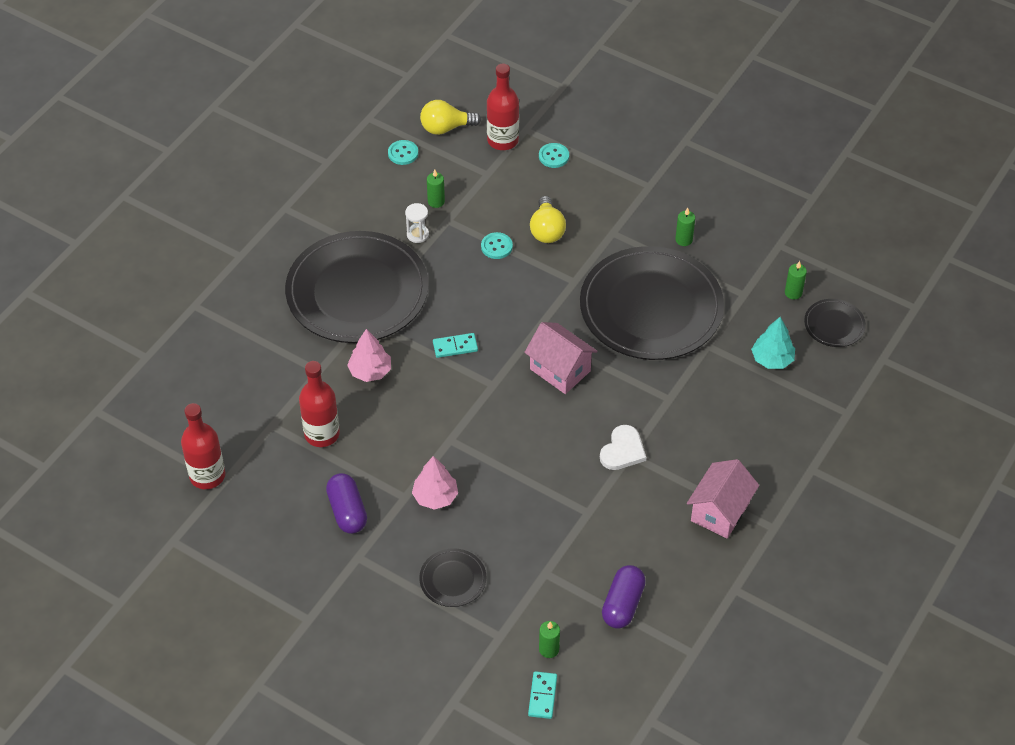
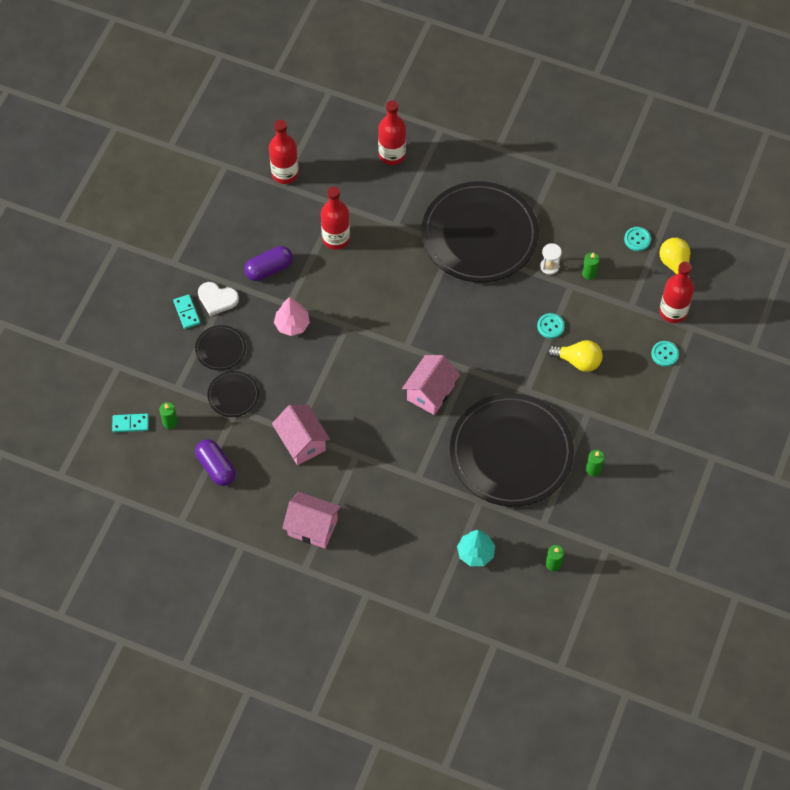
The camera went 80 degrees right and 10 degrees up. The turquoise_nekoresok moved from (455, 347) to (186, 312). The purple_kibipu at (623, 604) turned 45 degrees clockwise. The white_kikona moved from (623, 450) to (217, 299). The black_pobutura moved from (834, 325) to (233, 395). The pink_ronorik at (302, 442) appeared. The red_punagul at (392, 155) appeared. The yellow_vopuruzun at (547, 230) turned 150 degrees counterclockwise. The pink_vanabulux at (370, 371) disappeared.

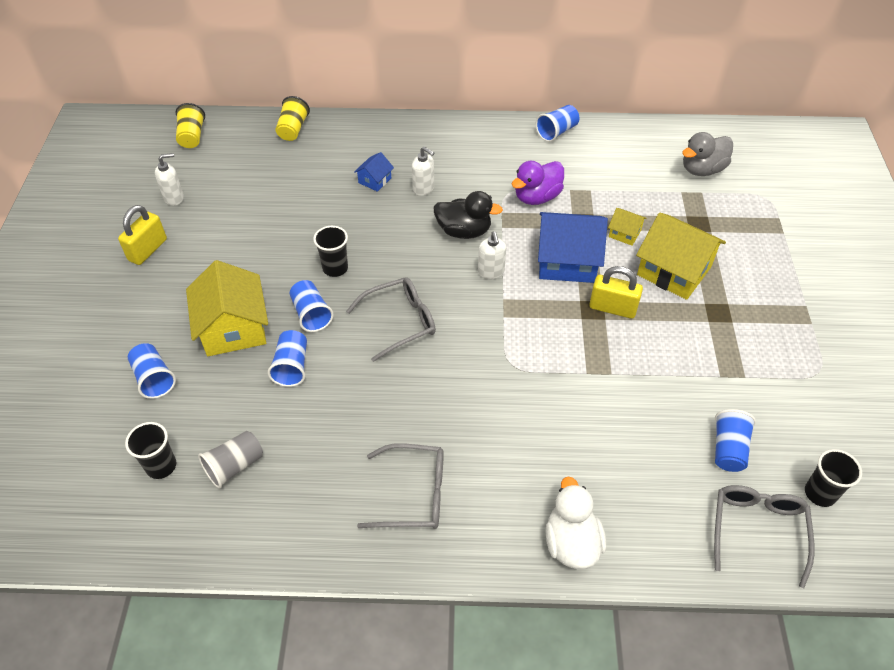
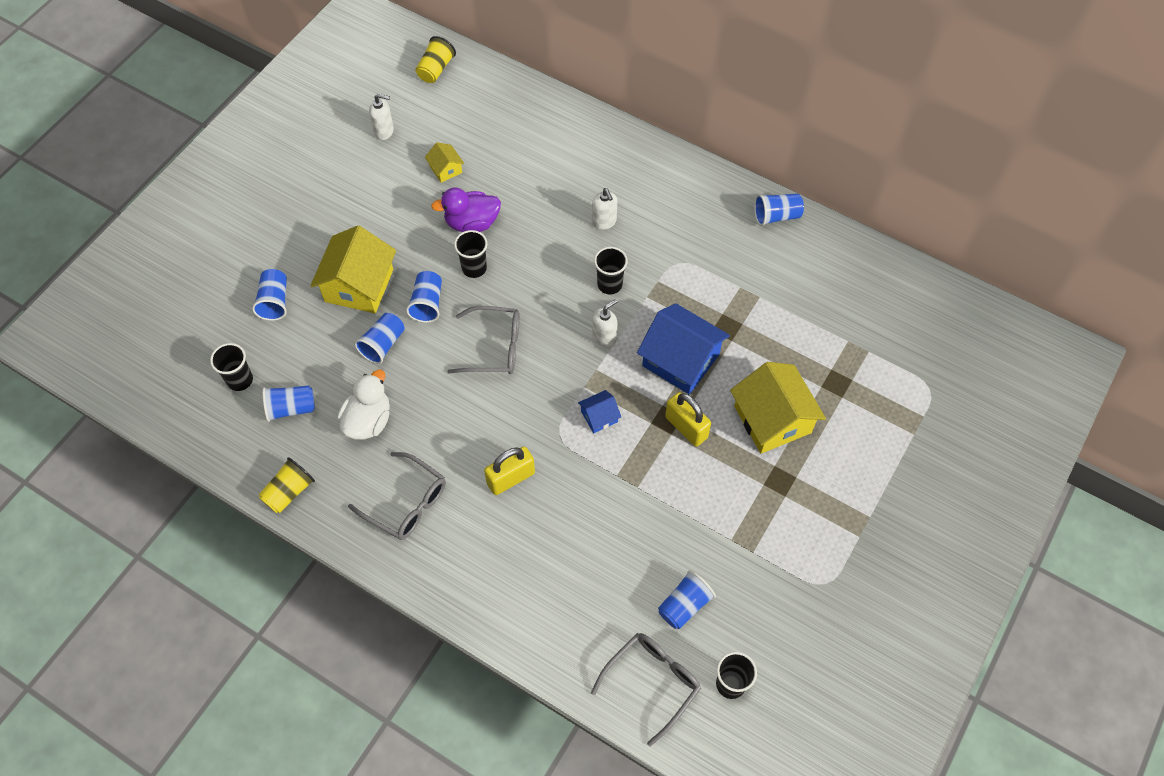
The camera went 30 degrees right and 10 degrees up. The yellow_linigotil moved from (293, 129) to (289, 492). The grey_linigotil at (234, 466) became the blue_linigotil at (291, 408). The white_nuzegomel moved from (571, 543) to (368, 421). The yellow_ronorik moved from (625, 233) to (446, 169). The purple_nuzegomel moved from (537, 197) to (472, 223). The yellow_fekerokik moved from (147, 250) to (510, 478). The blue_ronorik moved from (374, 180) to (599, 417). The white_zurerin at (491, 272) turned 150 degrees counterclockwise. The black_nuzegomel at (464, 231) was replaced by the black_linigotil at (609, 284). The grey_nuzegomel at (702, 169) disappeared.

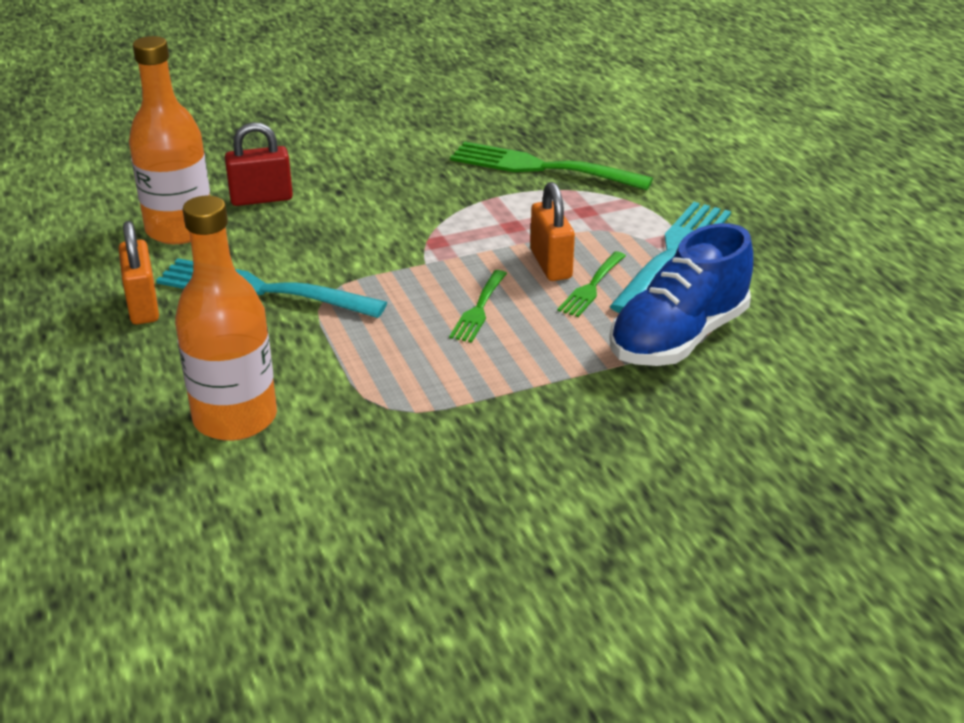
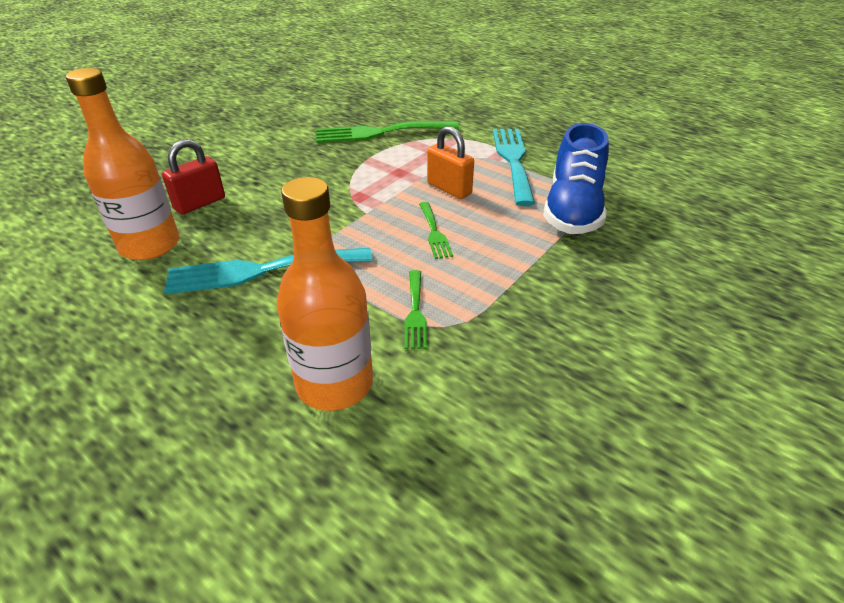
The camera went 30 degrees left and 5 degrees up. The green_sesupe moved from (591, 287) to (415, 312). The orange_fekerokik at (143, 306) disappeared.

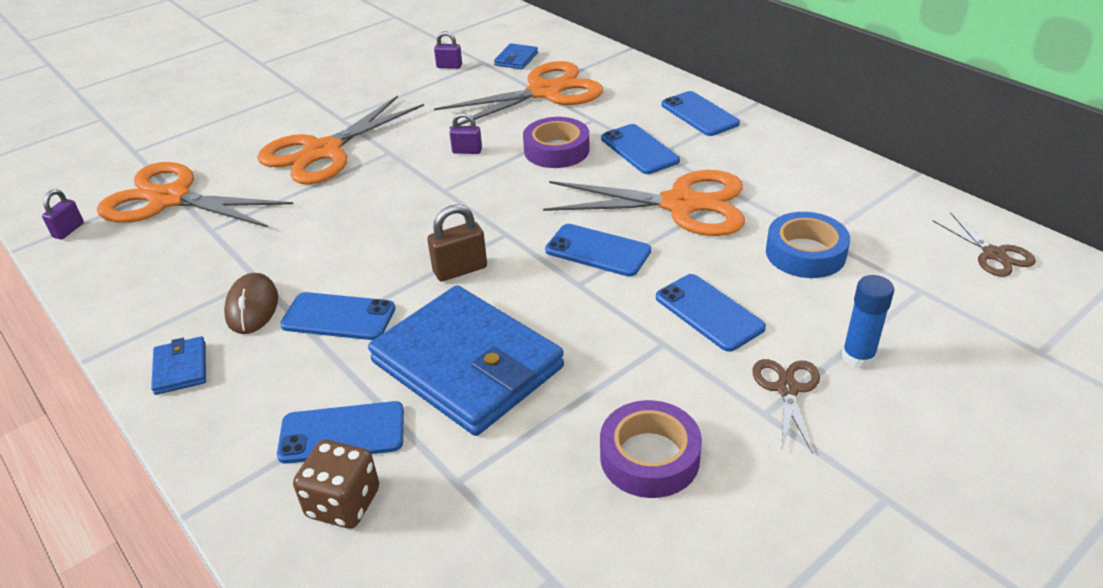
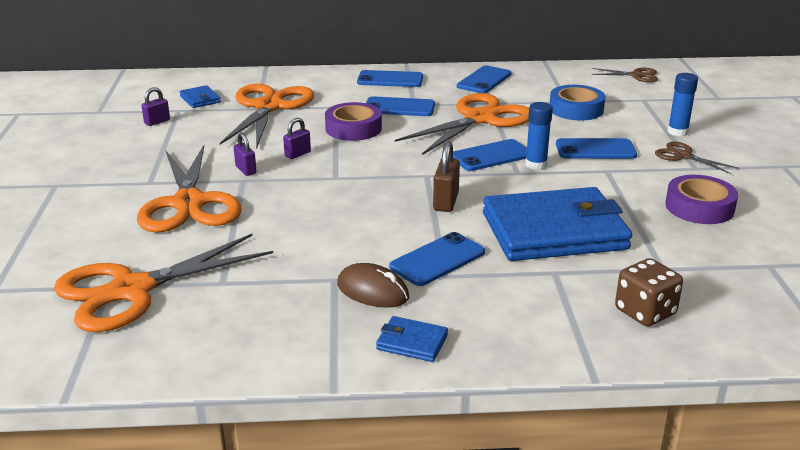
The camera went 55 degrees left and 10 degrees down. The purple_fekerokik moved from (68, 230) to (246, 170). The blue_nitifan moved from (342, 433) to (484, 80). The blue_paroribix at (536, 165) appeared.

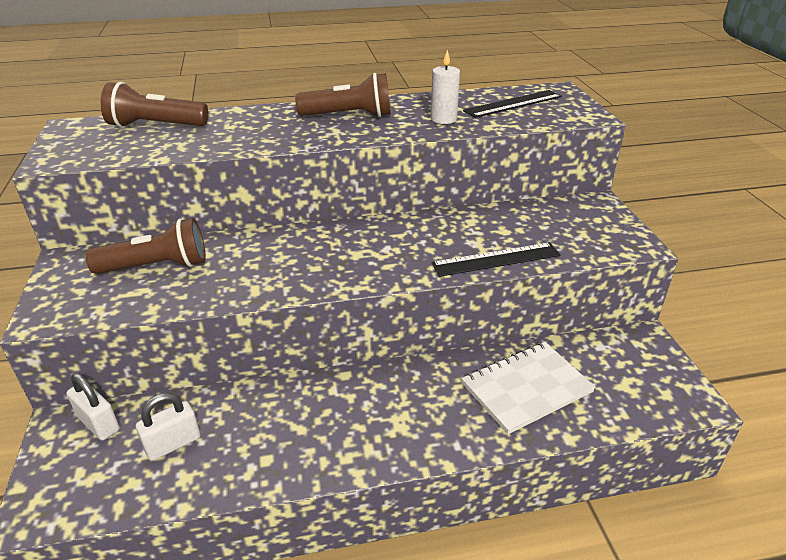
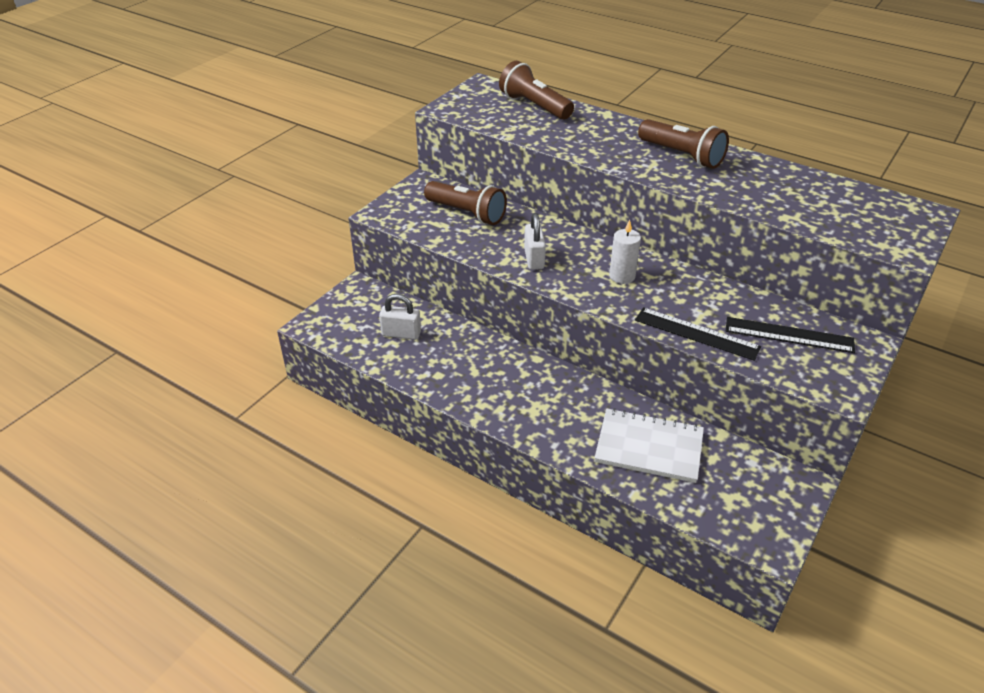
The camera went 45 degrees right and 5 degrees up. The white_fekerokik moved from (99, 423) to (534, 259). The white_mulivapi moved from (443, 119) to (622, 276). The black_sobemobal moved from (513, 103) to (789, 335).

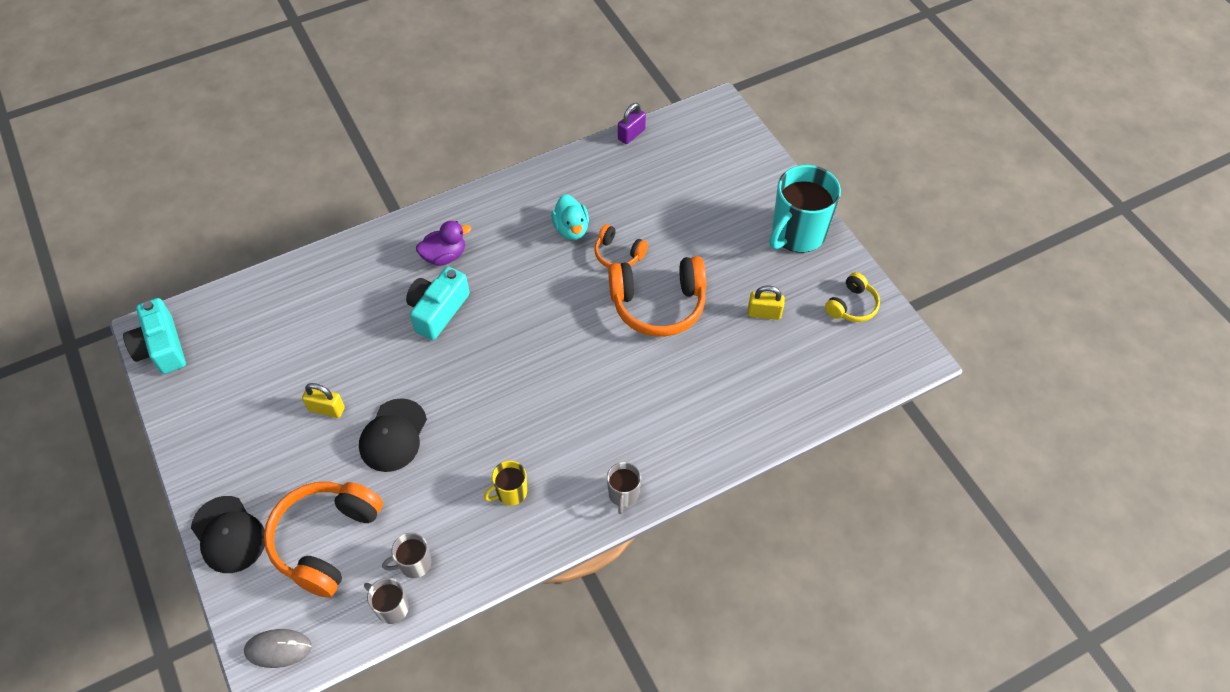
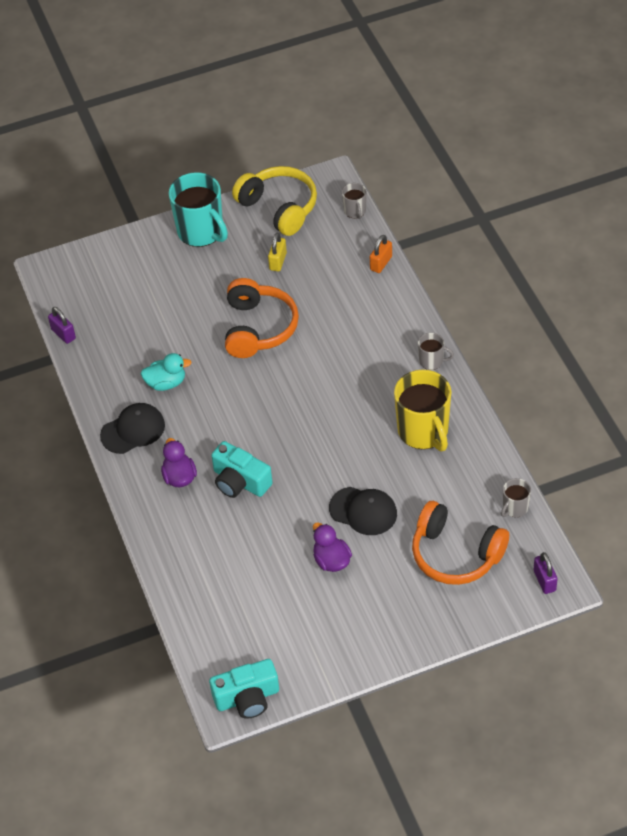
The camera went 80 degrees left and 5 degrees down. The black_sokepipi moved from (228, 534) to (133, 430). The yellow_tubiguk at (852, 305) changed to 1.89 times the size. The yellow_fekerokik at (326, 409) was replaced by the purple_nuzegomel at (331, 560). The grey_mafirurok moved from (414, 564) to (355, 211). The orange_fekerokik at (381, 263) appeared. The yellow_mafirurok at (510, 492) changed to 2.07 times the size. The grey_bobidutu at (278, 649) was replaced by the purple_fekerokik at (544, 580). The orange_tubiguk at (618, 254) disappeared.

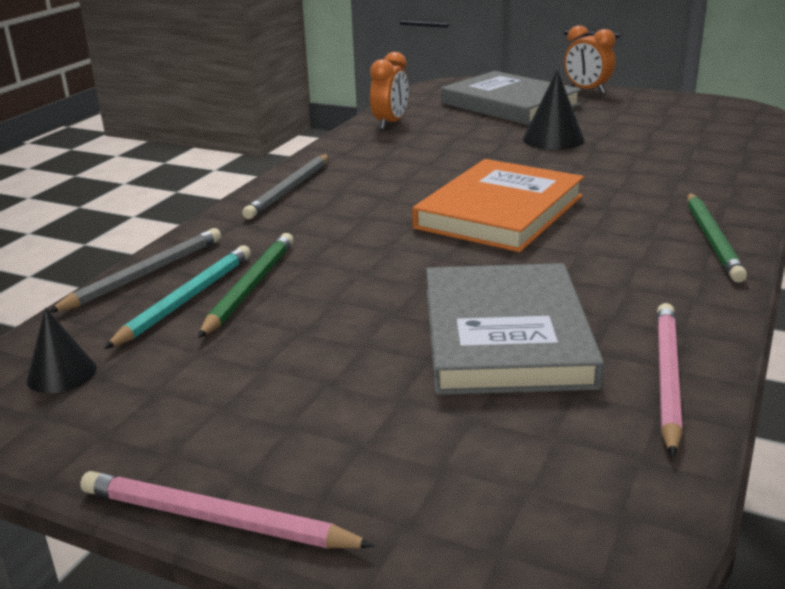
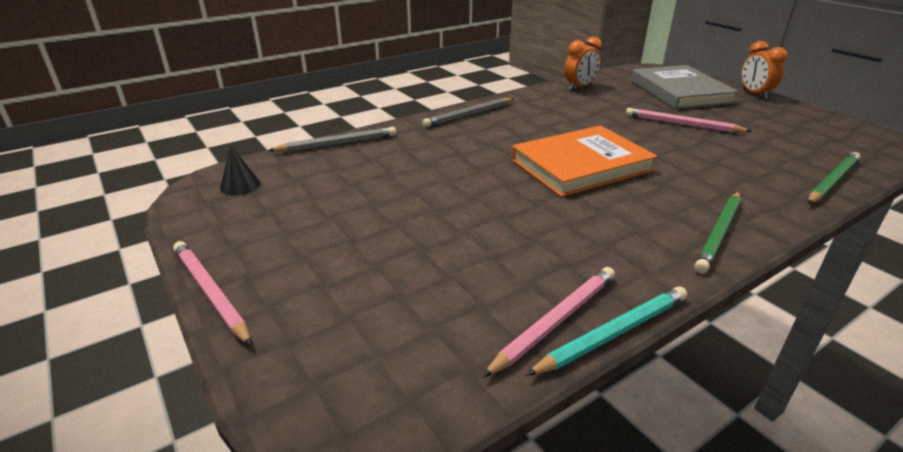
The camera went 30 degrees right and 5 degrees up. The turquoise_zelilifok moved from (186, 299) to (613, 333). The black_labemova at (553, 139) was replaced by the pink_zelilifok at (682, 124). The green_zelilifok moved from (250, 287) to (832, 181). The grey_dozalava at (505, 336) disappeared.

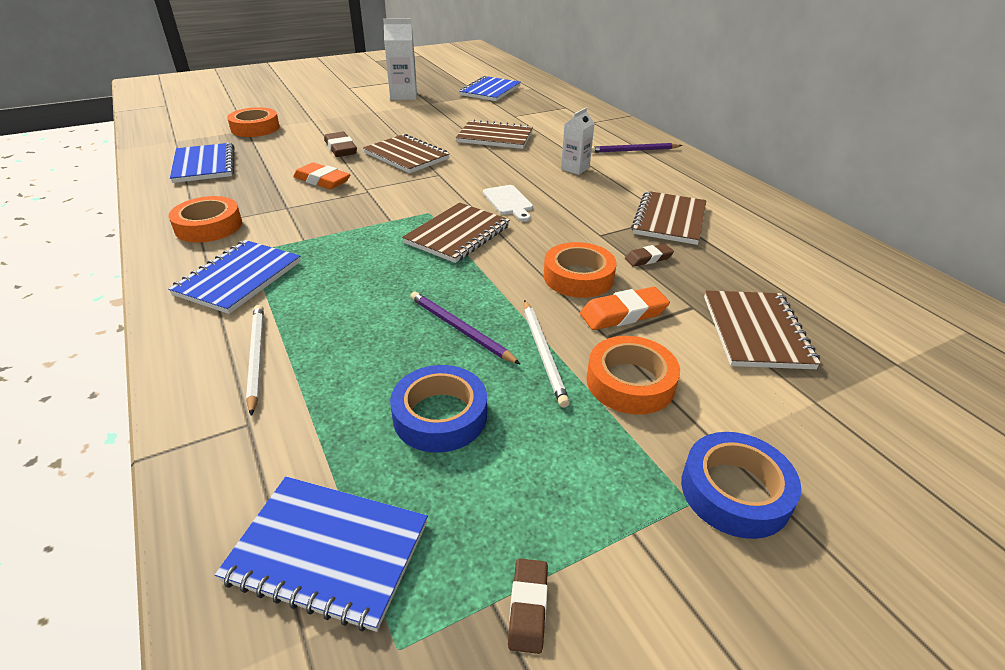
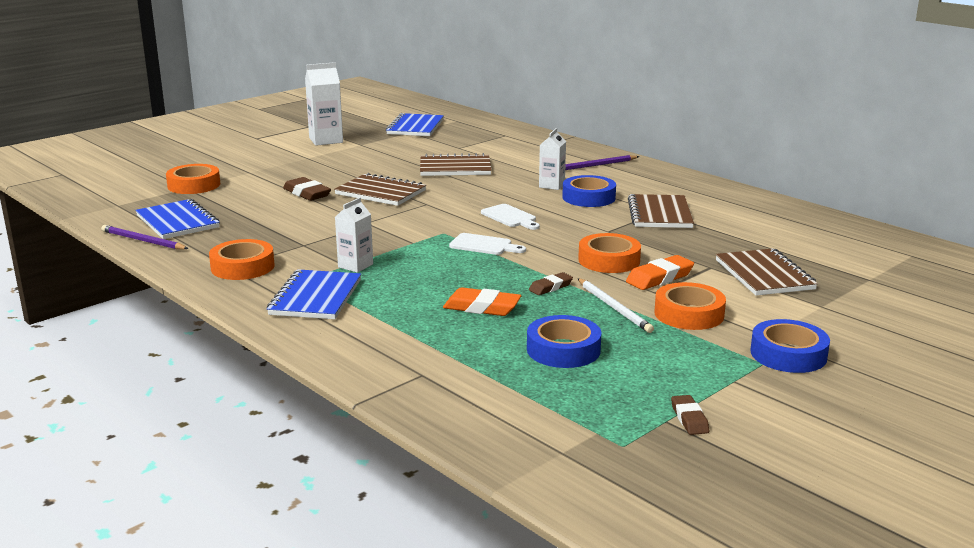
The camera went 15 degrees left and 15 degrees down. The purple_zelilifok moved from (460, 329) to (143, 241). The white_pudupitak at (355, 266) appeared. The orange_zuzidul moved from (322, 181) to (482, 307). The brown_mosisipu at (457, 234) was replaced by the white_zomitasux at (484, 245). The brown_zuzidul moved from (648, 258) to (550, 287). The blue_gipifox at (588, 197) appeared. The blue_mosisipu at (328, 552) disappeared. The white_zelilifok at (256, 357) disappeared.

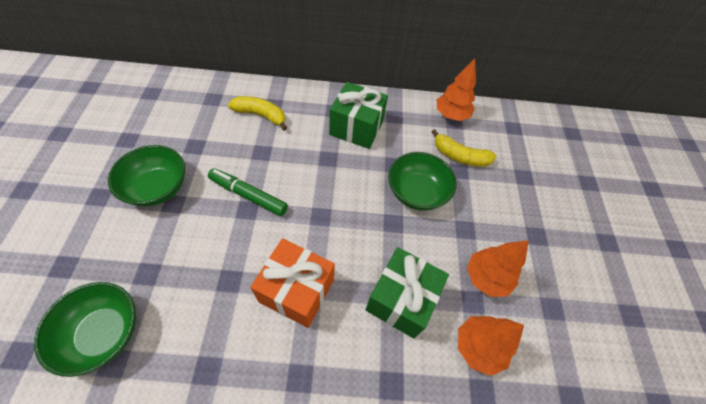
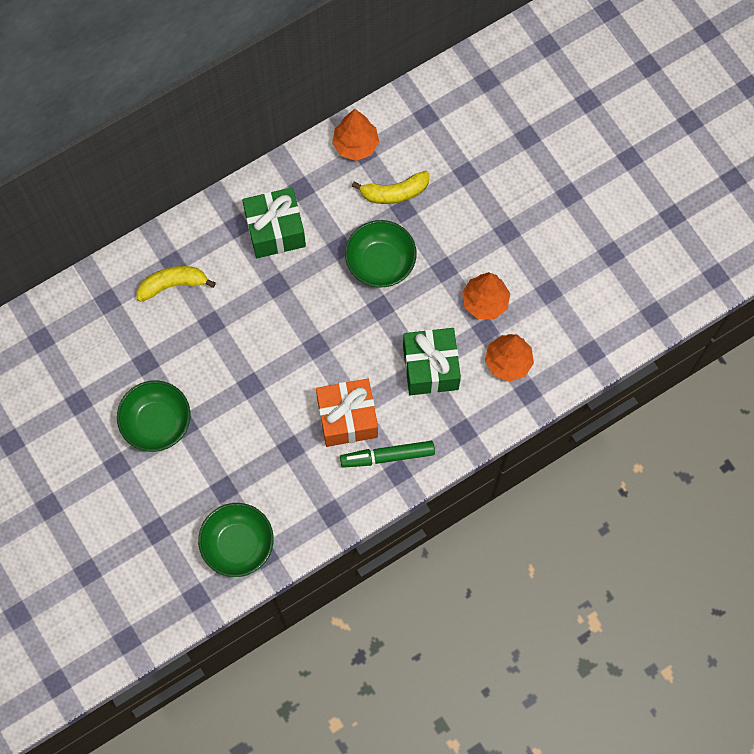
The camera went 30 degrees left and 15 degrees up. The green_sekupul moved from (248, 195) to (387, 456).

